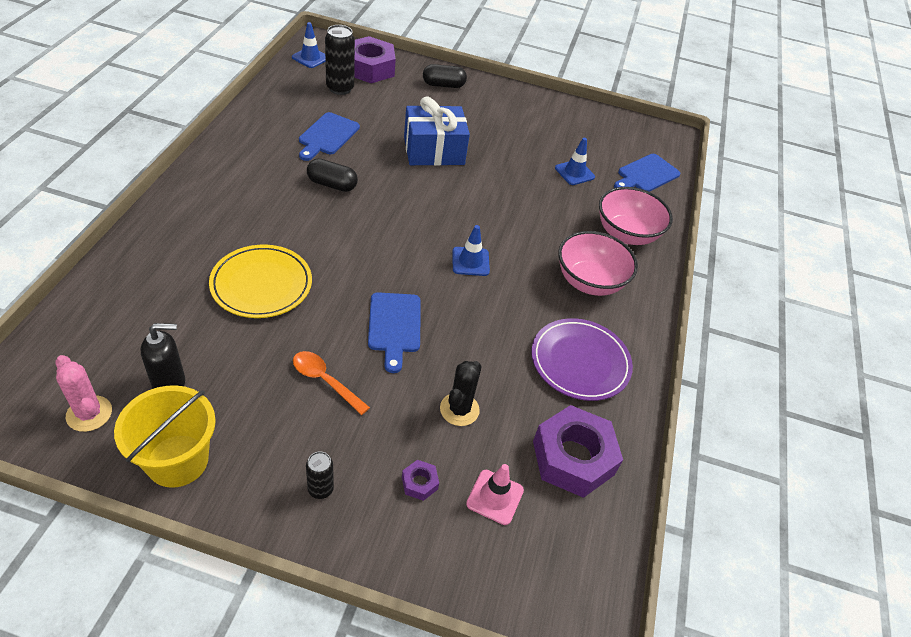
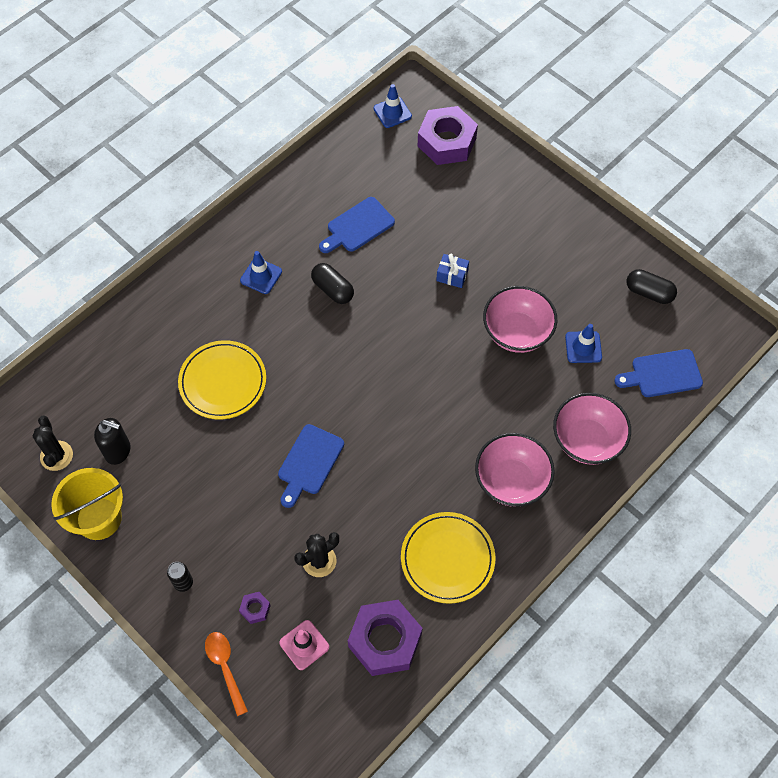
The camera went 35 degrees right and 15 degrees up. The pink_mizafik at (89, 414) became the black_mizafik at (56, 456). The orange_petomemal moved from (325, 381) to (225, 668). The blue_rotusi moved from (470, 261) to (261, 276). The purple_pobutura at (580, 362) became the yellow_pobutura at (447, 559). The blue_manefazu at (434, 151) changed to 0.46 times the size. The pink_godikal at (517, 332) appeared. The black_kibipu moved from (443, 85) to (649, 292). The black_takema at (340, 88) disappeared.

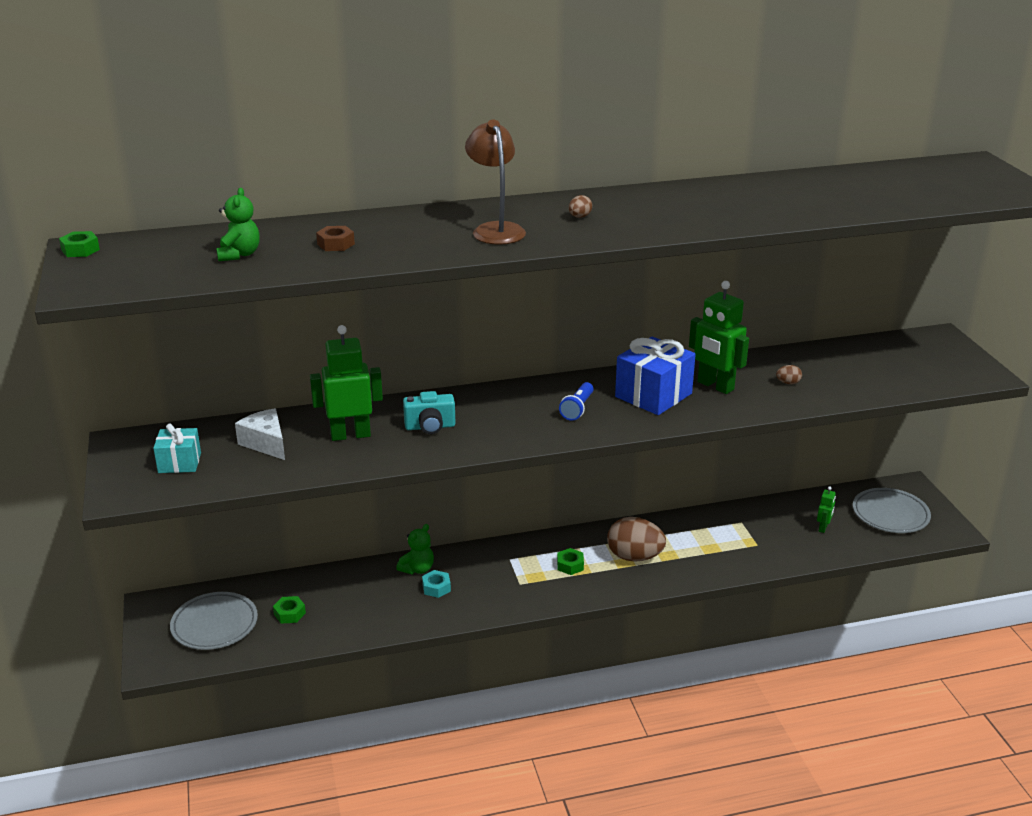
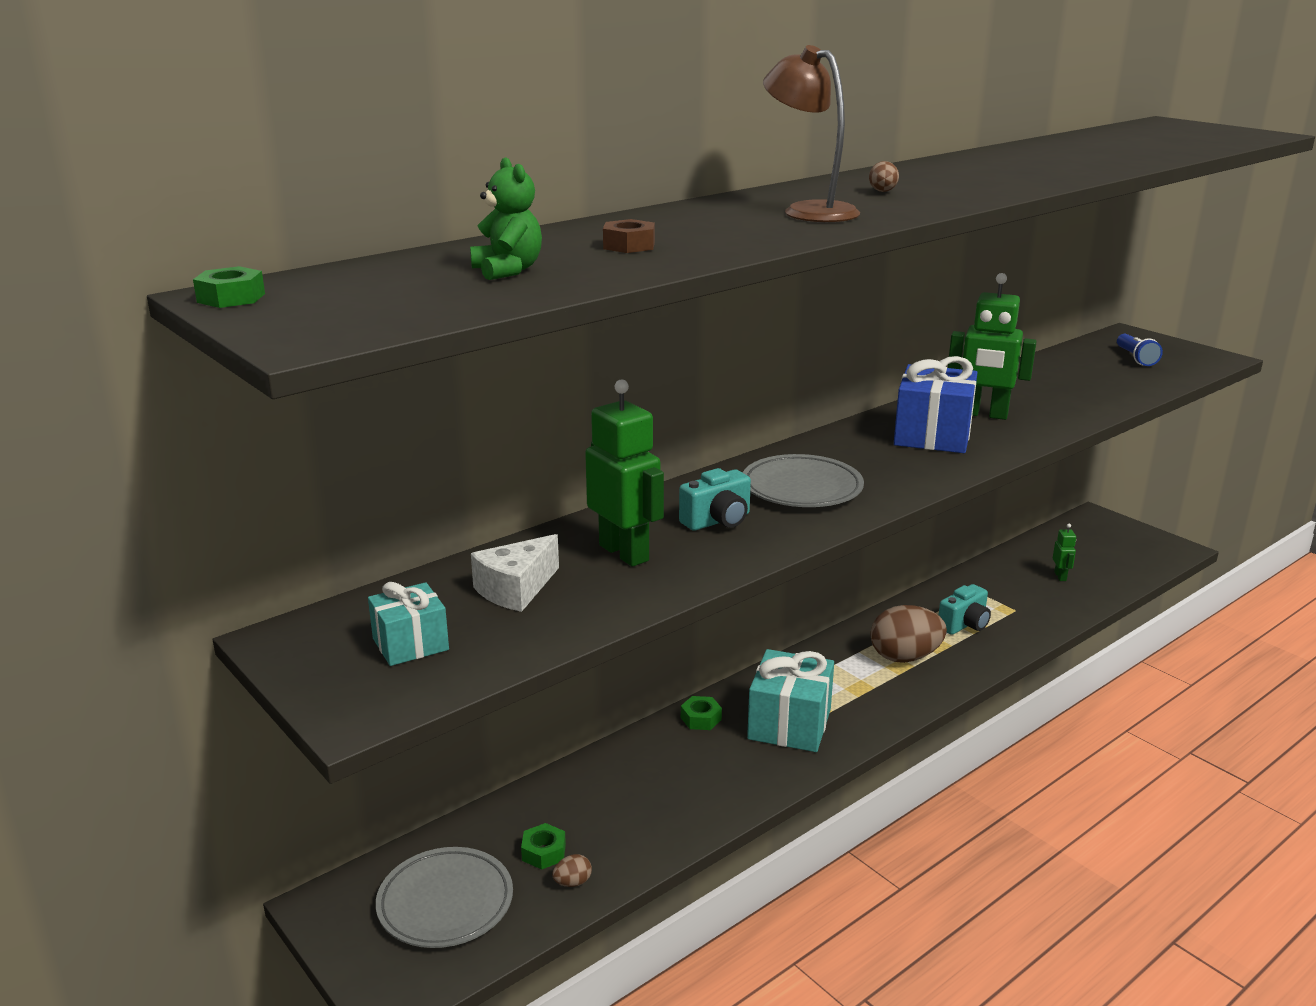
The camera went 25 degrees left and 5 degrees down. The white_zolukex at (266, 443) turned 75 degrees counterclockwise. The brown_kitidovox moved from (788, 383) to (572, 882). The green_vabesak at (350, 435) turned 90 degrees clockwise. The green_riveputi moved from (570, 565) to (701, 718). The grey_pobutura moved from (890, 514) to (801, 488). The turquoise_manefazu at (789, 724) appeared. The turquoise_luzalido at (964, 625) appeared. The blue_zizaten moved from (577, 409) to (1135, 358). The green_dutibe at (417, 569) disappeared. The turquoise_riveputi at (436, 587) disappeared.

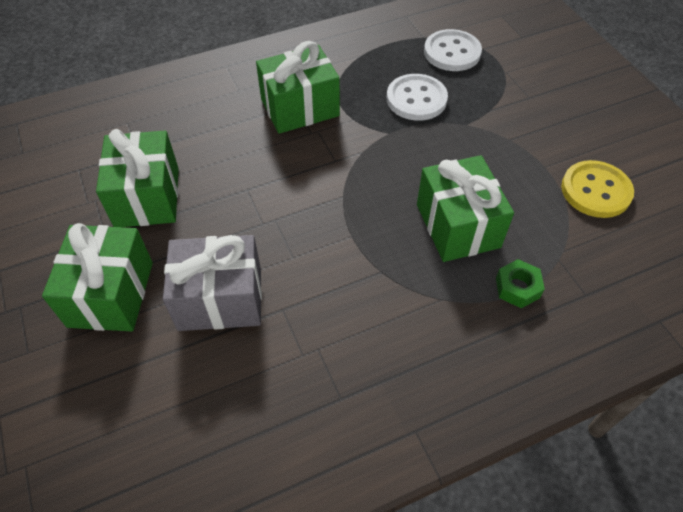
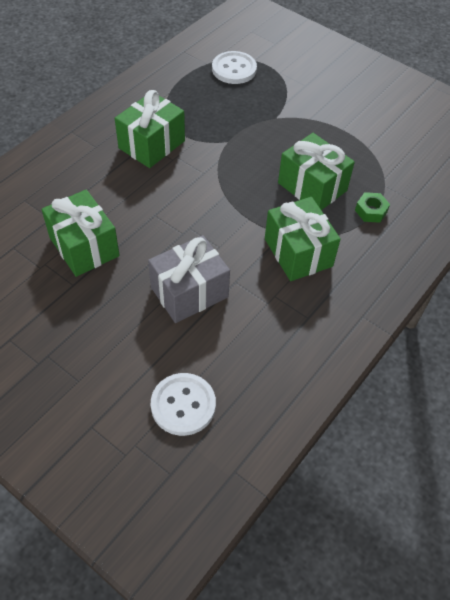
The camera went 30 degrees left and 0 degrees up. The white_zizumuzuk moved from (416, 99) to (183, 405). The green_manefazu moved from (111, 294) to (298, 252). The yellow_zizumuzuk at (595, 191) disappeared.

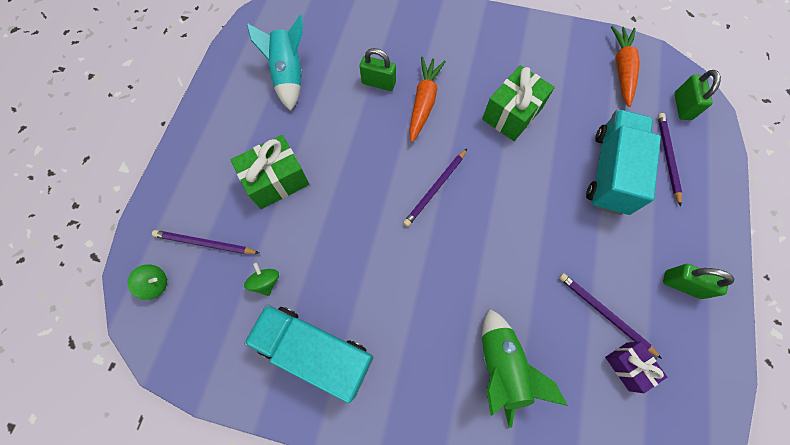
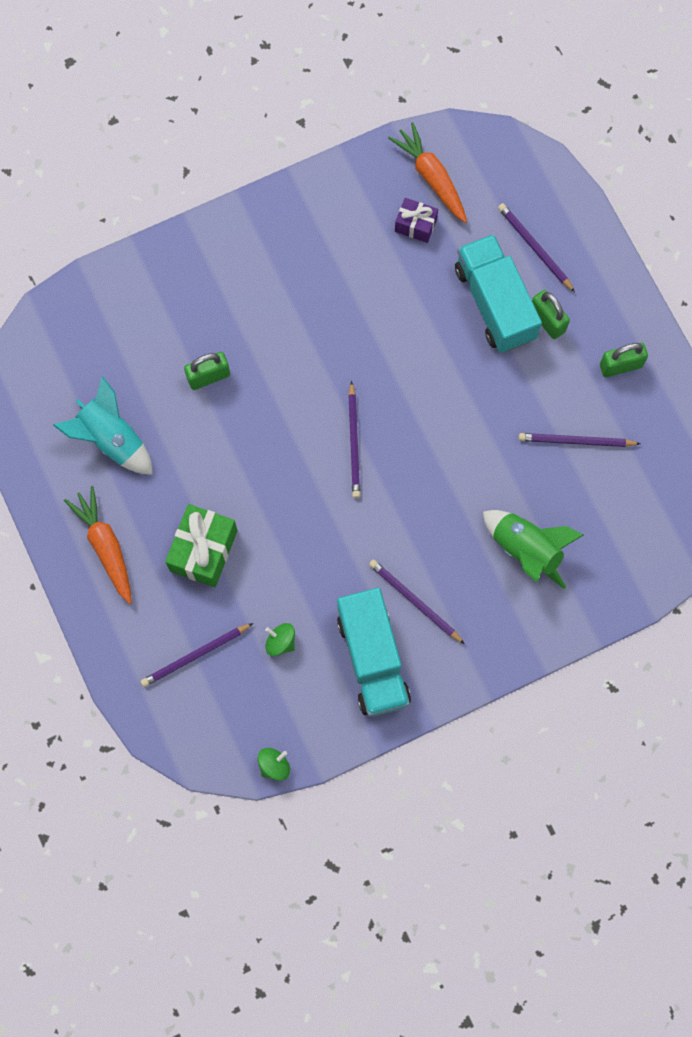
The camera went 40 degrees left and 5 degrees up. The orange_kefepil moved from (423, 103) to (106, 547). The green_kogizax moved from (155, 284) to (274, 765). The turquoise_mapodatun at (316, 351) turned 90 degrees counterclockwise. The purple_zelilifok at (414, 601) appeared. The purple_manefazu moved from (627, 366) to (415, 225). The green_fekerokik moved from (682, 106) to (547, 320). The green_manefazu at (512, 114) disappeared.

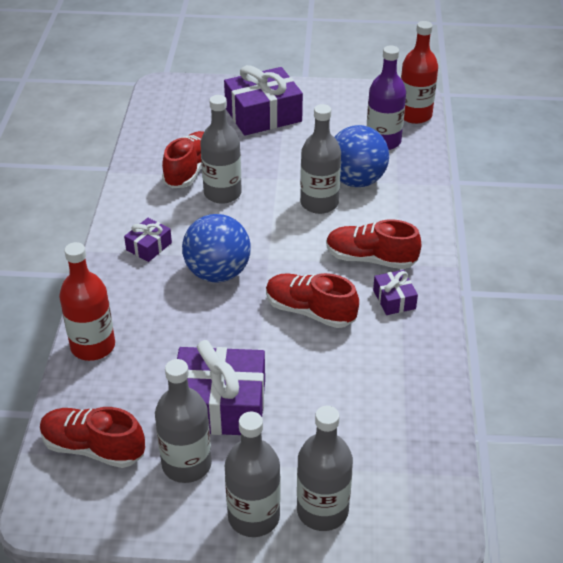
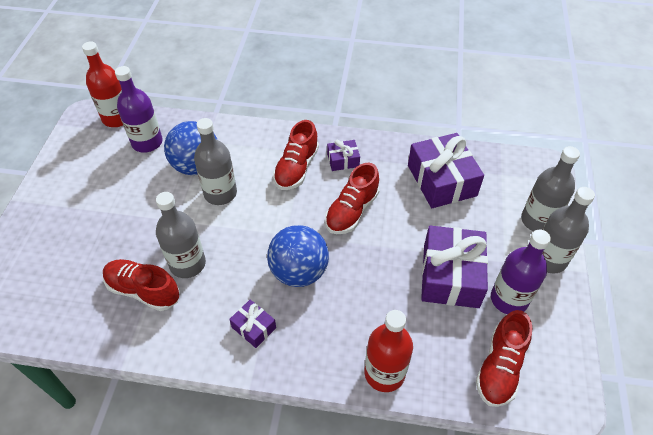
The camera went 85 degrees left and 10 degrees up. The purple_manefazu moved from (263, 115) to (441, 180). The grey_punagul at (186, 464) became the purple_punagul at (509, 299).

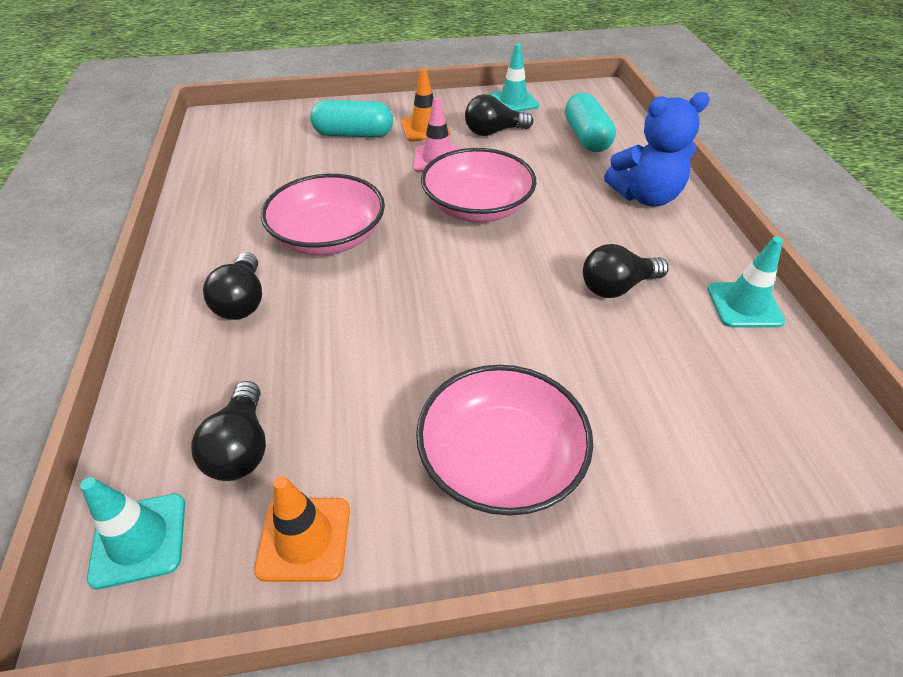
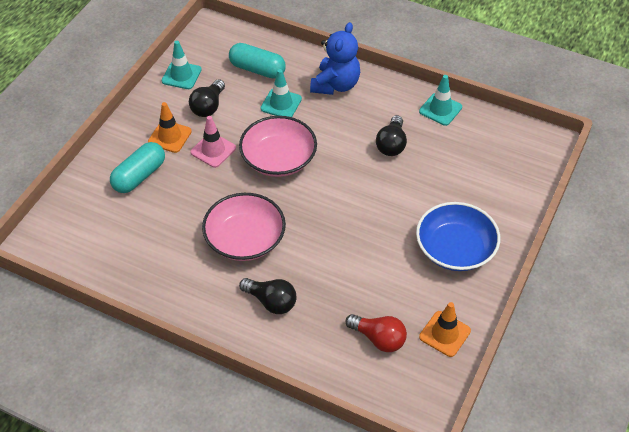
The camera went 55 degrees left and 5 degrees up. The turquoise_rotusi moved from (139, 540) to (281, 104). The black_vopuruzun at (241, 447) became the red_vopuruzun at (378, 339). The pink_godikal at (501, 459) became the blue_godikal at (455, 249).

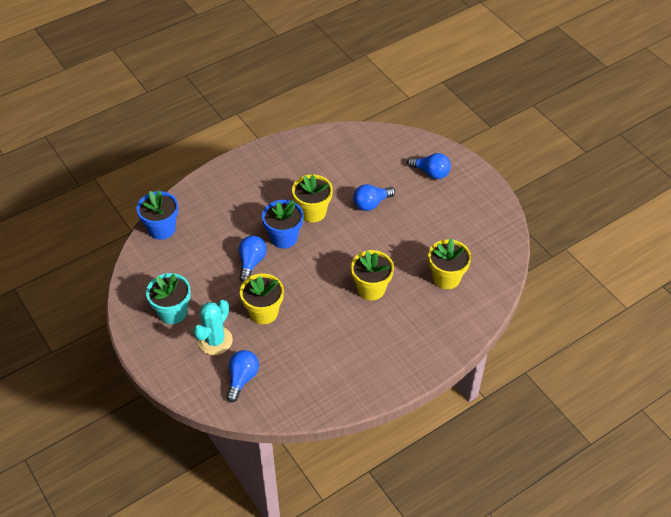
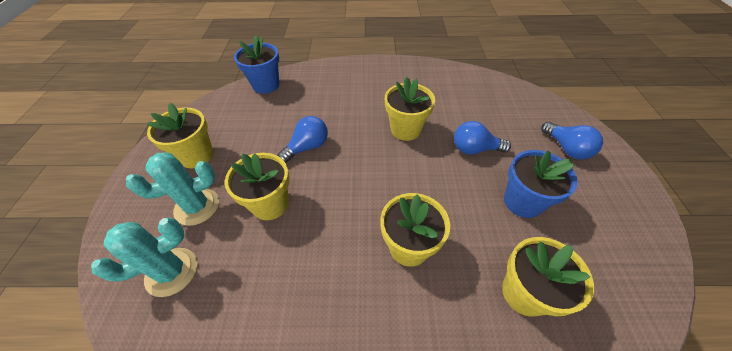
The camera went 35 degrees right and 0 degrees up. The blue_vopuruzun at (242, 378) was replaced by the turquoise_mizafik at (172, 272). The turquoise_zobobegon at (173, 312) became the yellow_zobobegon at (196, 156). The blue_zobobegon moved from (284, 238) to (522, 202).

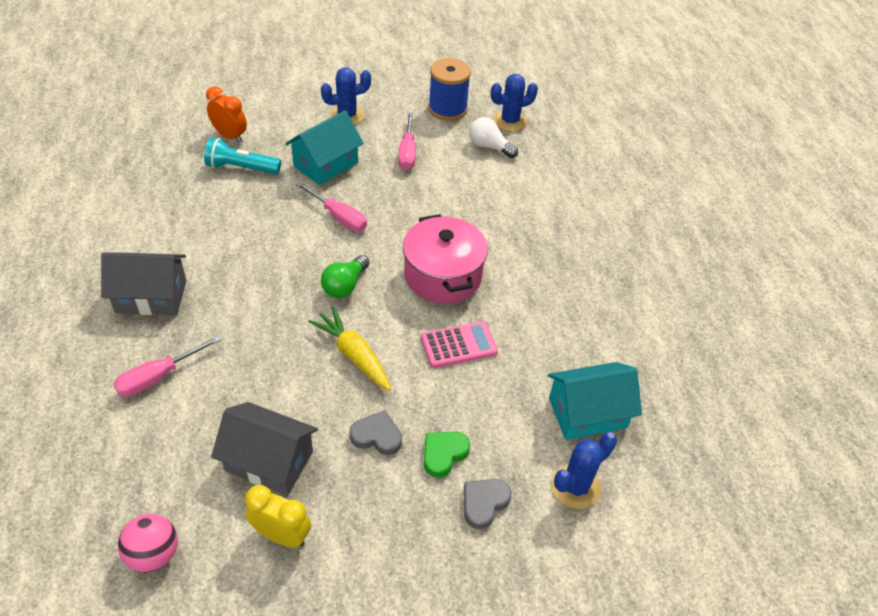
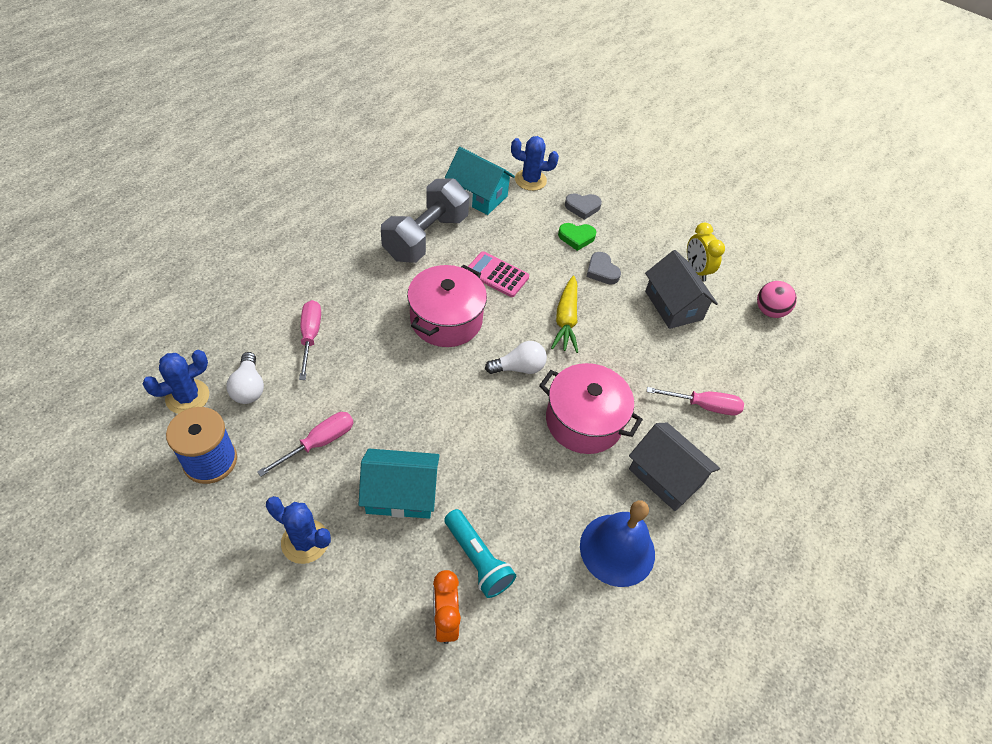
The camera went 135 degrees left and 5 degrees up. The blue_mizafik at (510, 121) turned 60 degrees counterclockwise. The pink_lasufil moved from (339, 217) to (310, 336). The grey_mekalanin at (426, 237) appeared. The green_vopuruzun at (345, 285) became the white_vopuruzun at (519, 368). The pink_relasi at (584, 421) appeared. The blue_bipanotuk at (617, 549) appeared.

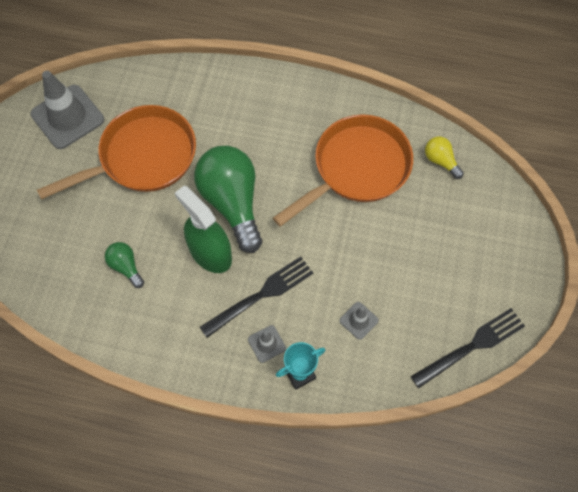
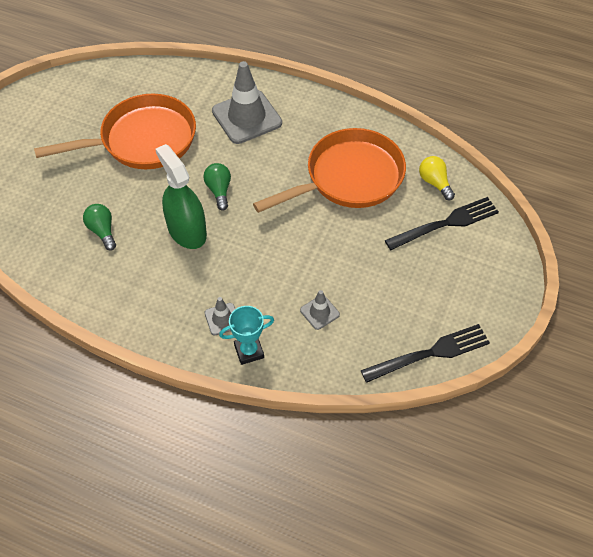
The camera went 10 degrees right and 10 degrees down. The green_vopuruzun at (232, 203) changed to 0.46 times the size. The grey_rotusi moved from (67, 117) to (247, 117). The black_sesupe moved from (260, 295) to (445, 223).

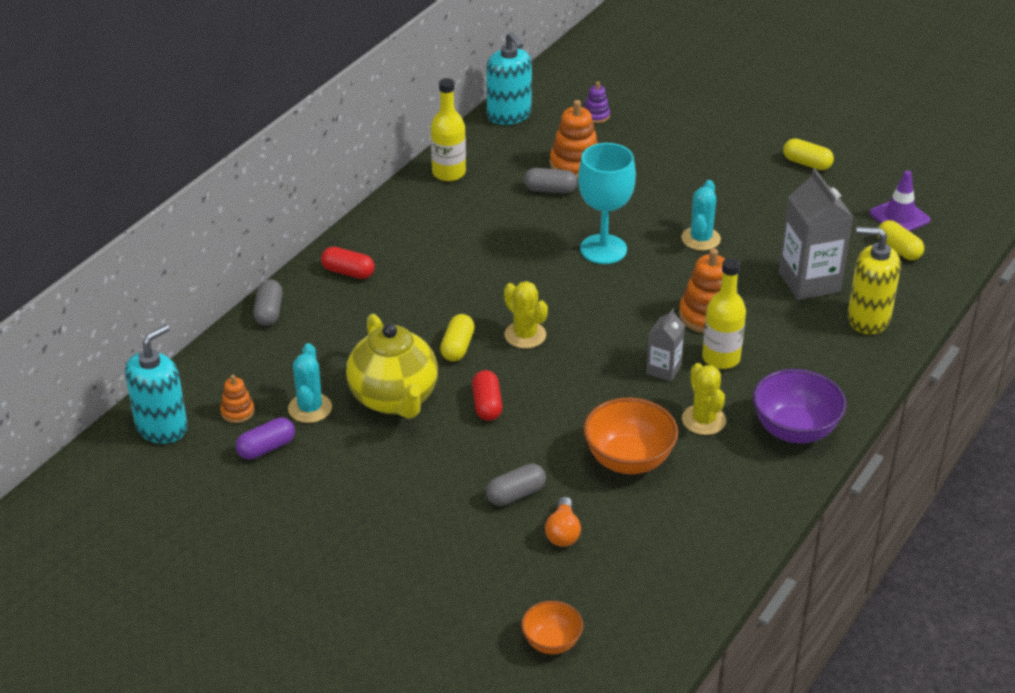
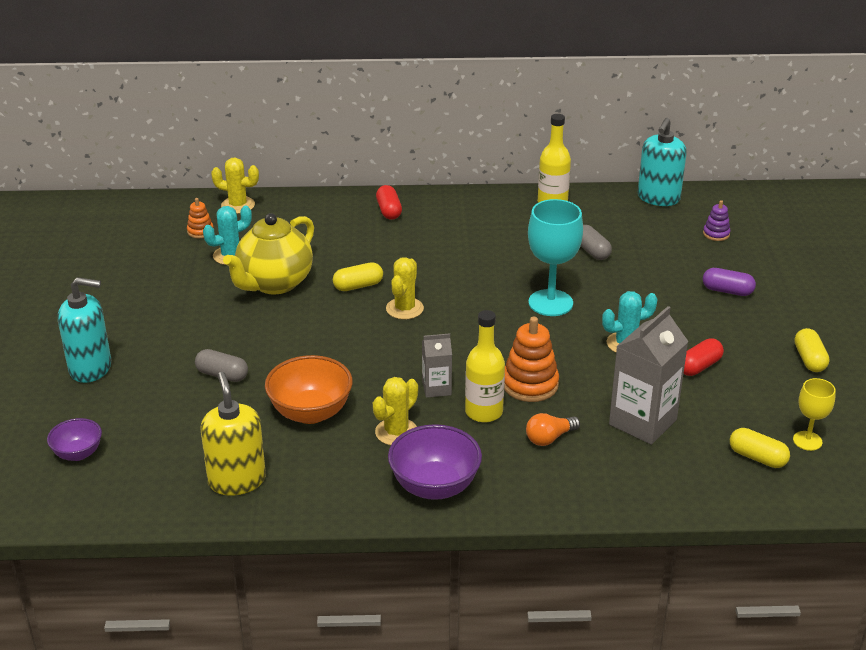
The camera went 55 degrees right and 5 degrees down. The orange_godikal at (551, 642) became the purple_godikal at (78, 453). The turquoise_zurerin moved from (162, 427) to (90, 368). The yellow_zurerin moved from (868, 319) to (237, 480). The yellow_mizafik at (238, 205) appeared. The orange_vopuruzun moved from (563, 532) to (549, 438). The red_kibipu moved from (487, 405) to (699, 366). The purple_kibipu moved from (266, 448) to (727, 291). The yellow_kibipu at (898, 249) turned 75 degrees counterclockwise. The purple_rotusi at (899, 217) was replaced by the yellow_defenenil at (807, 441). The grey_kibipu at (269, 312) disappeared. The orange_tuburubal at (575, 164) disappeared.

